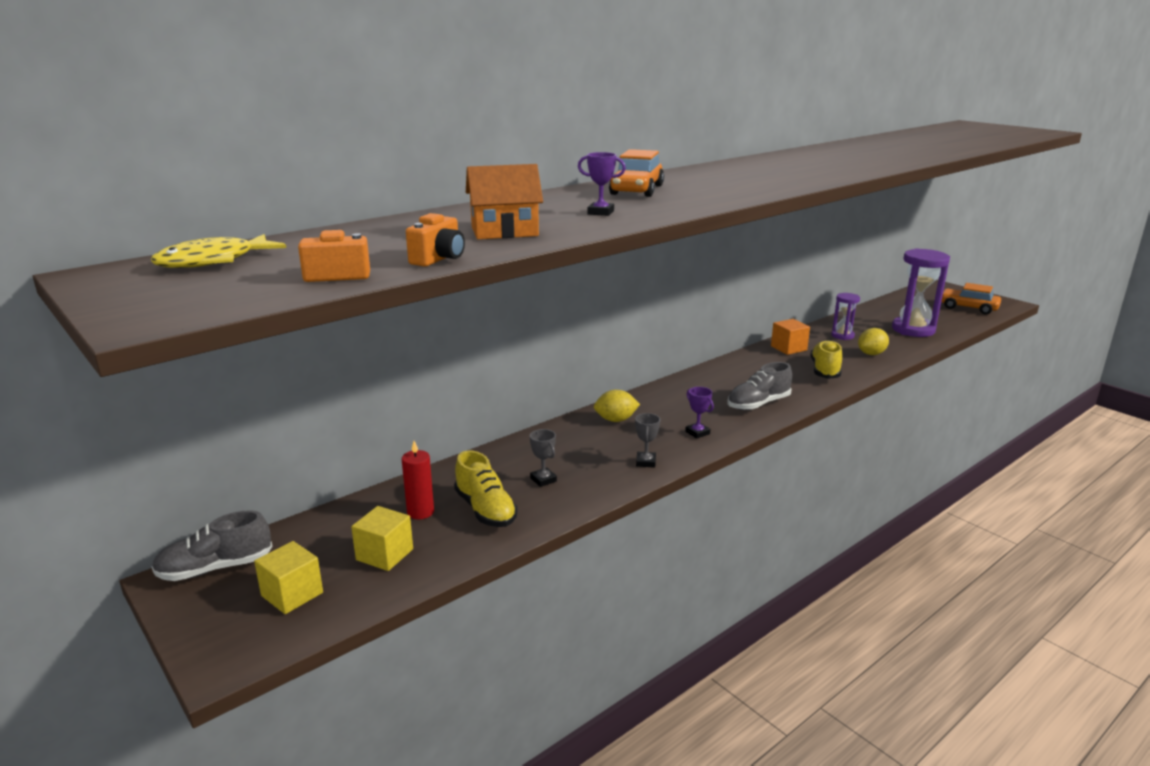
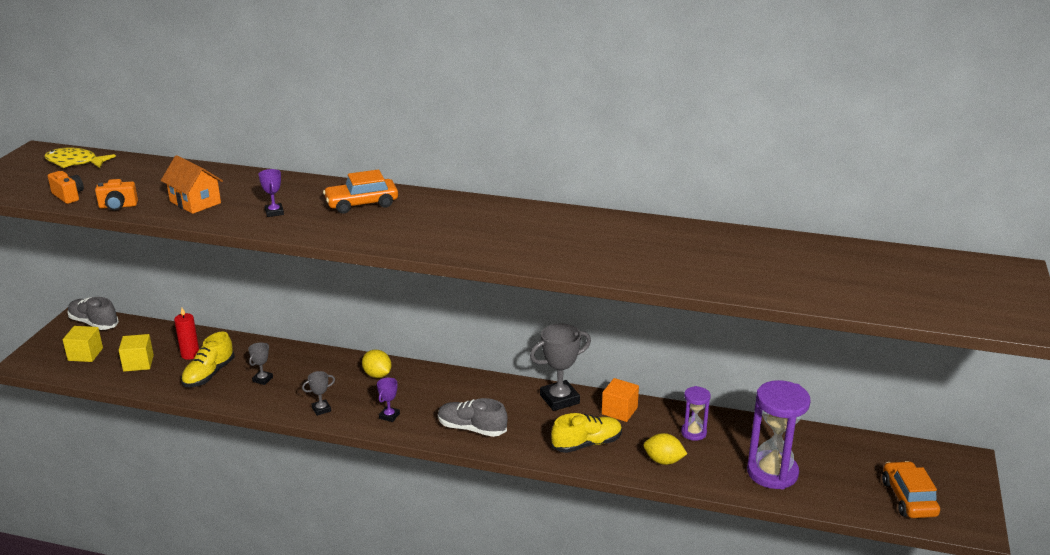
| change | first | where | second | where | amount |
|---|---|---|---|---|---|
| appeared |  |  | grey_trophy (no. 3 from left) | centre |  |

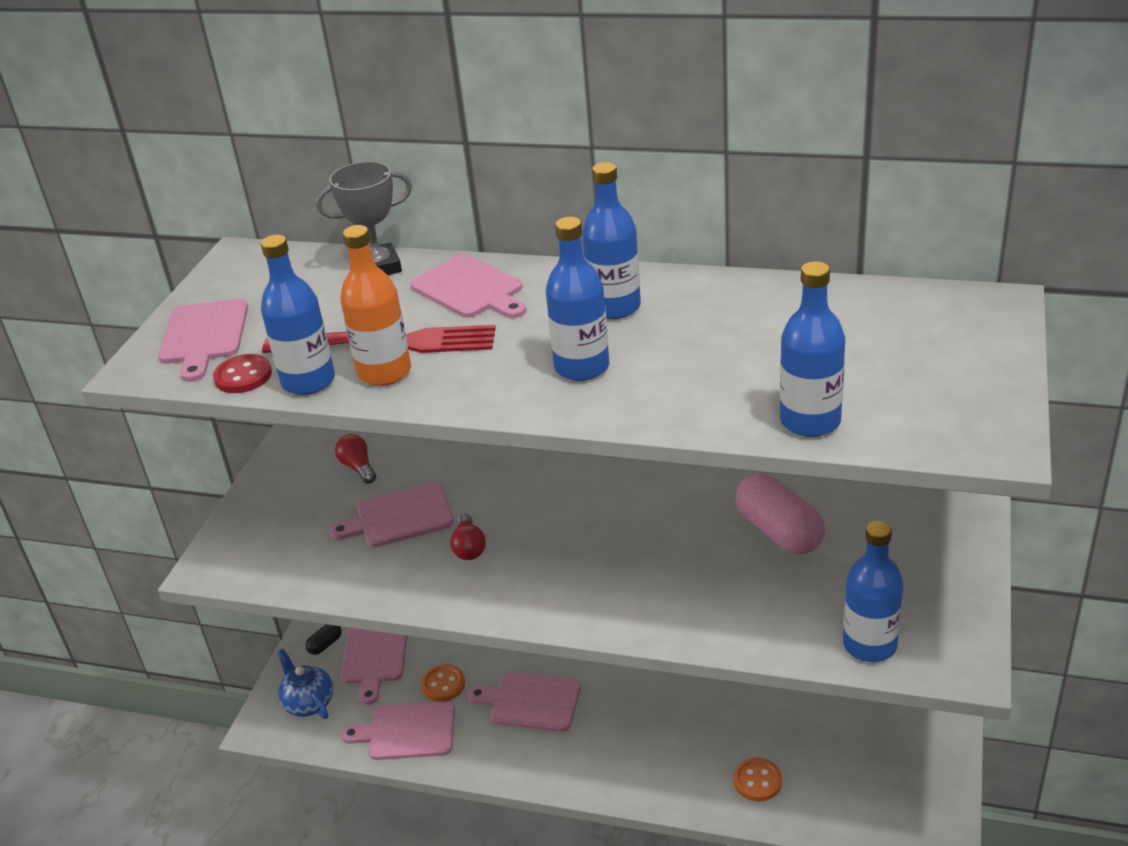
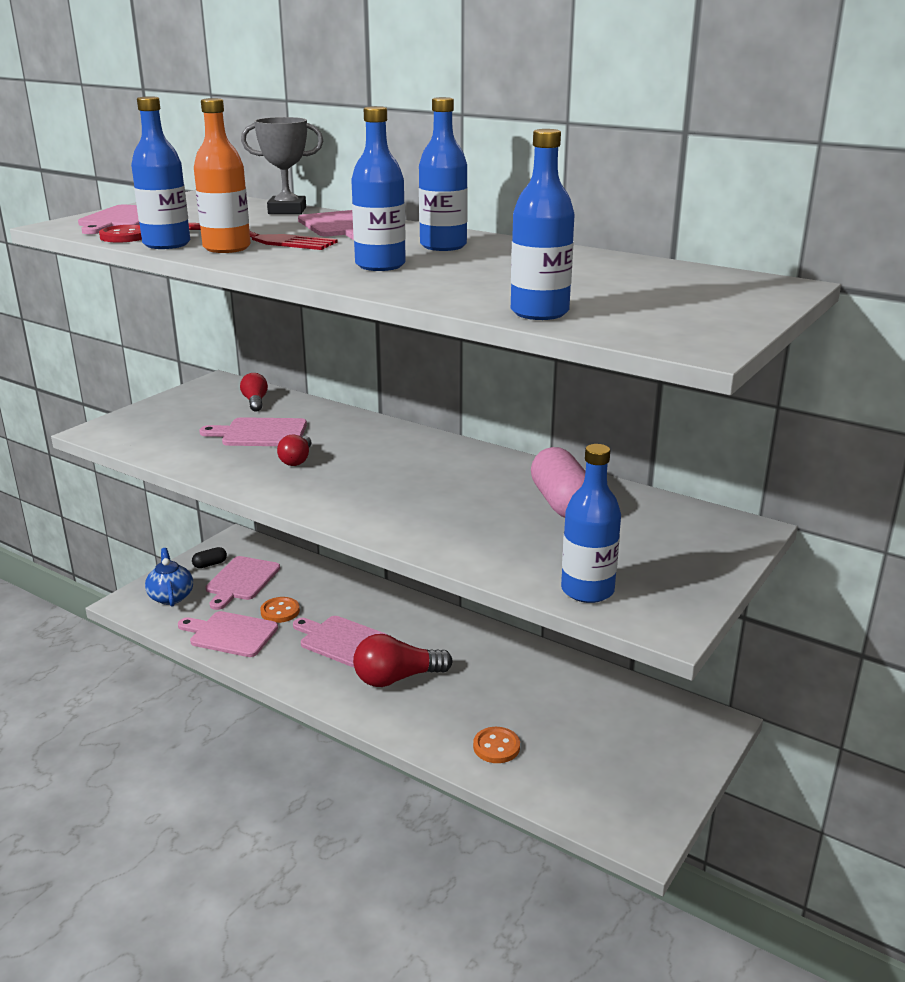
| change | first | where | second | where | amount |
|---|---|---|---|---|---|
| appeared |  |  | red_light_bulb (no. 3 from left) | bottom centre |  |

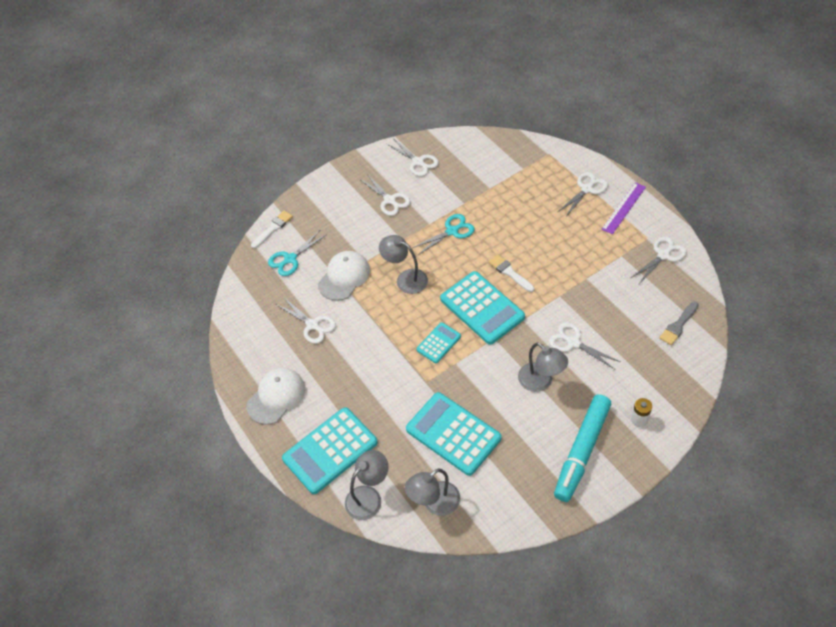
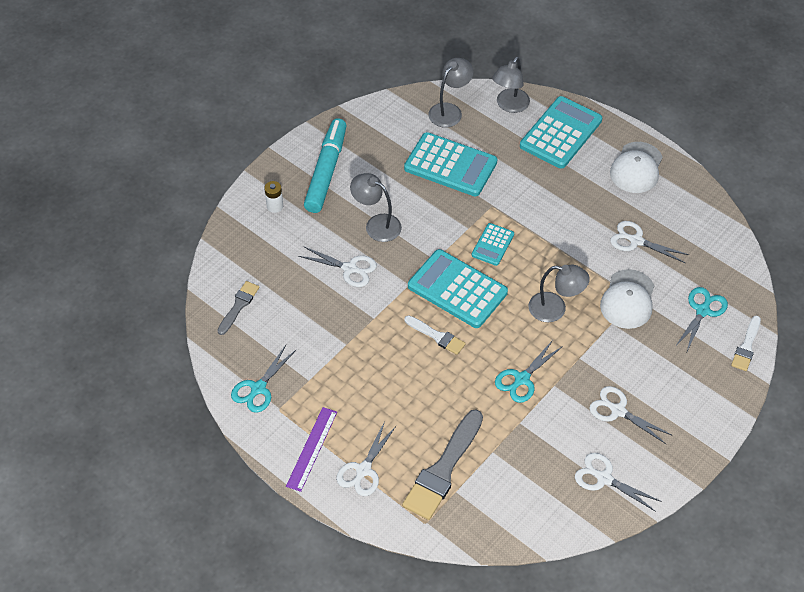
| change | first | where | second | where | amount |
|---|---|---|---|---|---|
| appeared |  |  | grey_brush (no. 2 from left) | bottom centre |  |
| colour | white_scissors (no. 6 from left) | middle right | turquoise_scissors (no. 1 from left) | middle left |  |

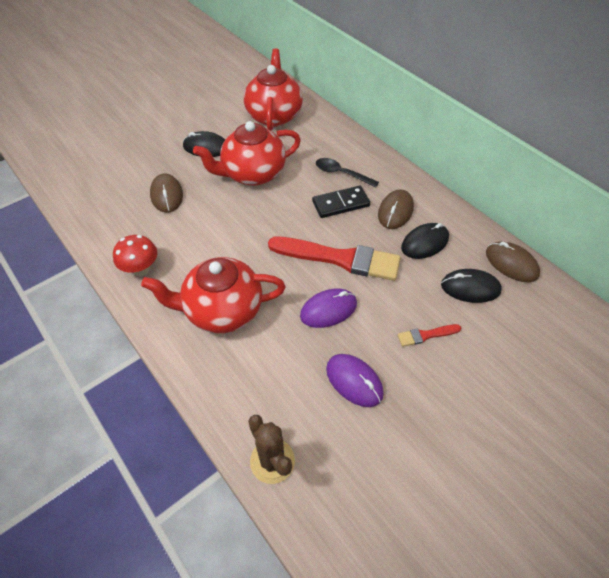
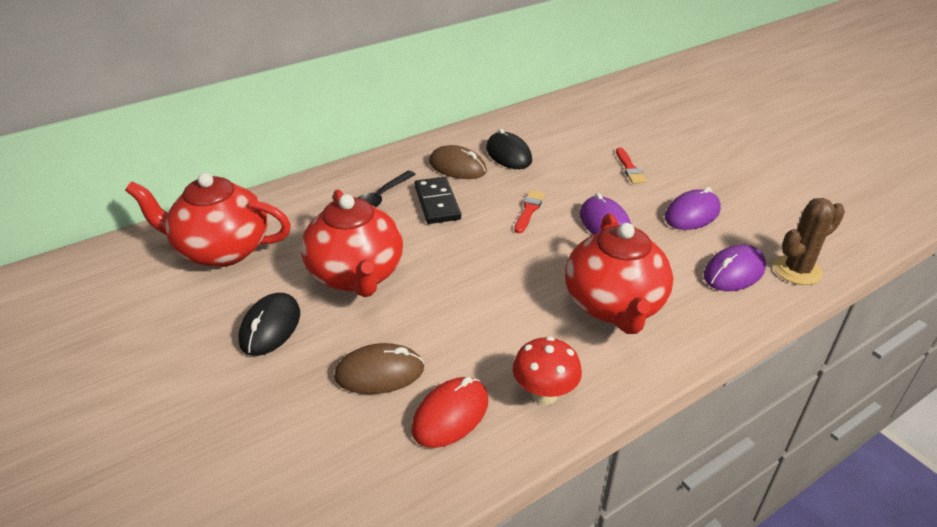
| change | first | where | second | where | amount |
|---|---|---|---|---|---|
| missing | black_mouse (no. 3 from left) | middle right |  |  |  |
| missing | brown_mouse (no. 3 from left) | middle right |  |  |  |
| appeared |  |  | red_mouse | bottom centre |  |
| appeared |  |  | purple_mouse (no. 3 from left) | middle right |  |
| size | red_brush (no. 1 from left) | centre |  | centre | x0.44 |

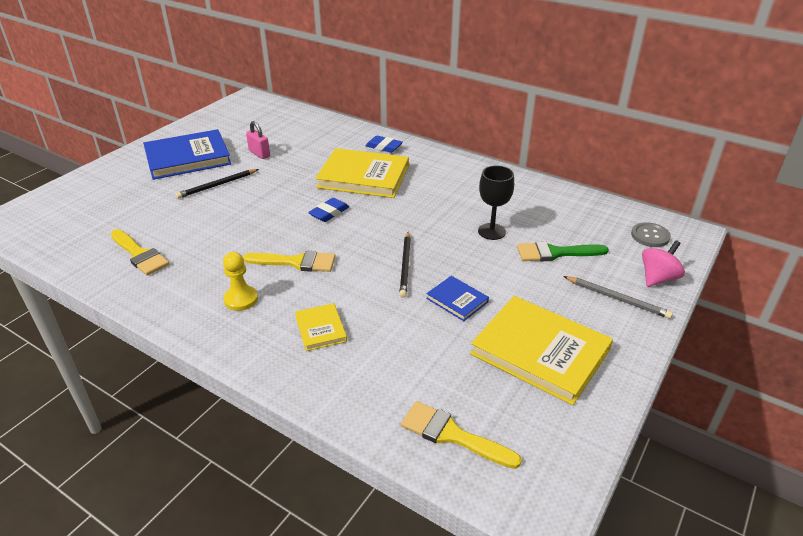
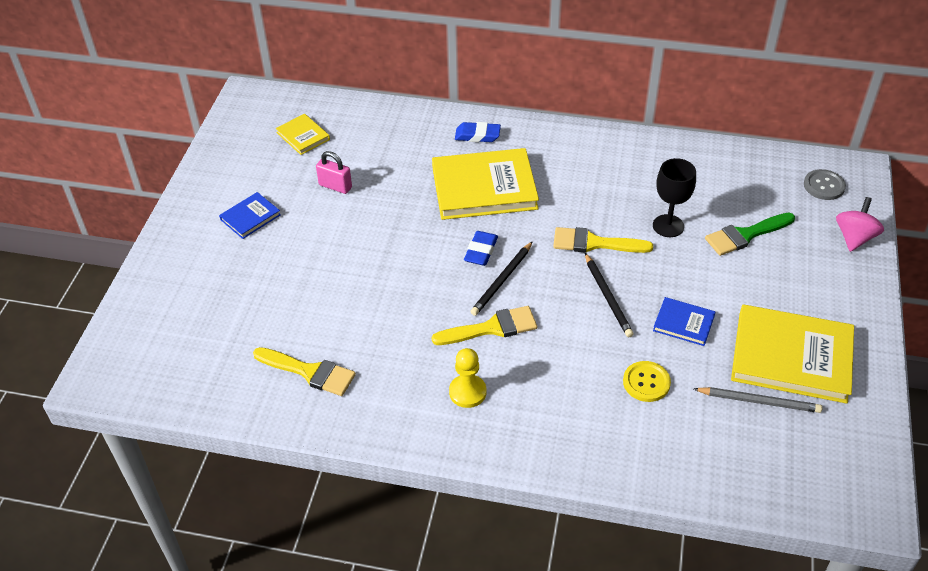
| change | first | where | second | where | amount |
|---|---|---|---|---|---|
| appeared |  |  | yellow_button | bottom right |  |
| relocated | black_pencil (no. 1 from left) | middle left |  | centre |  |
| relocated | yellow_book (no. 1 from left) | centre |  | top left |  |
| relocated | yellow_brush (no. 3 from left) | bottom centre |  | centre |  |
| relocated | grey_pencil | middle right |  | bottom right |  |
| size | blue_book (no. 1 from left) | top left |  | middle left | x0.48 |

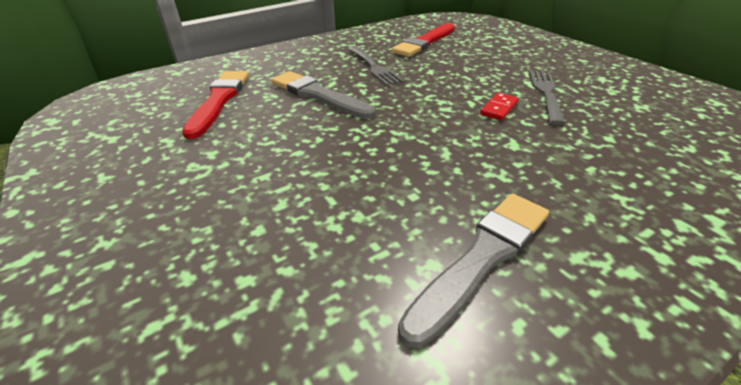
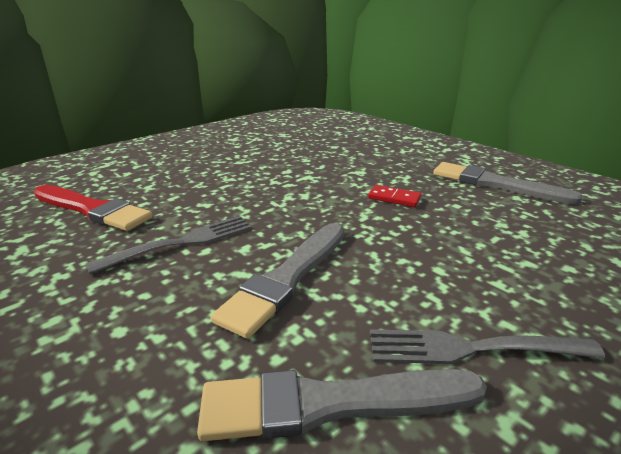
| change | first | where | second | where | amount |
|---|---|---|---|---|---|
| relocated | red_domino | top right |  | centre |  |
| relocated | grey_fork (no. 2 from left) | top right |  | bottom right |  |
| colour | red_brush (no. 1 from left) | top left | grey_brush (no. 2 from left) | bottom centre |  |

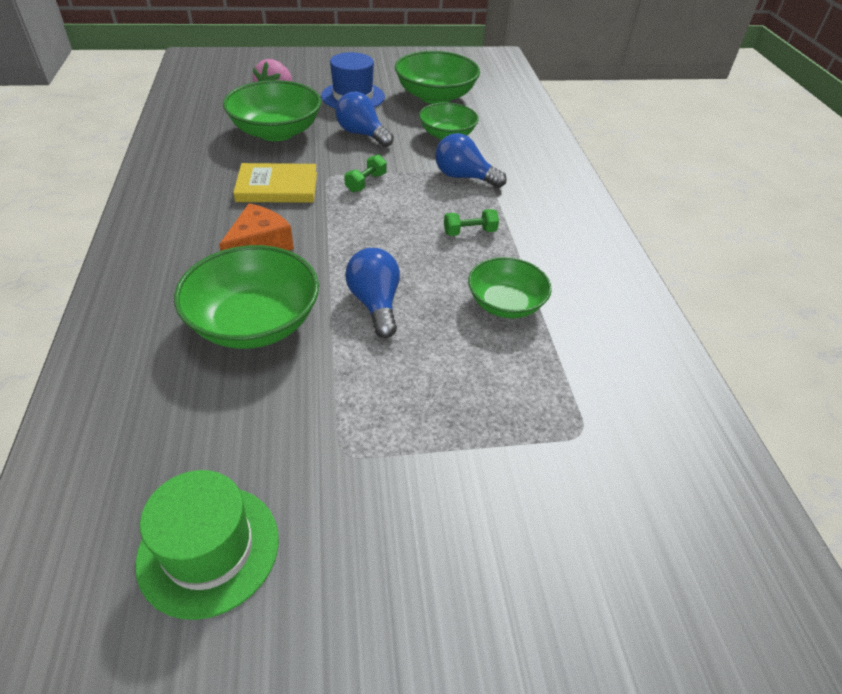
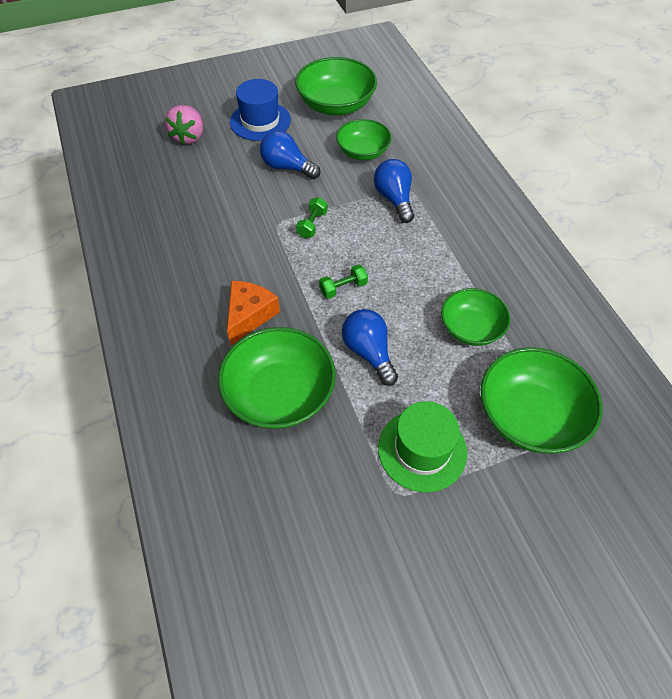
| change | first | where | second | where | amount |
|---|---|---|---|---|---|
| missing | yellow_book | top left |  |  |  |
| relocated | green_hat | bottom left |  | centre |  |
| relocated | green_bowl (no. 2 from left in the first image) | top left | green_bowl (no. 5 from left) | middle right |  |
| relocated | green_dumbbell (no. 2 from left) | top centre |  | centre |  |
| spun | blue_light_bulb (no. 3 from left) | top centre |  | top centre | 60 degrees clockwise |

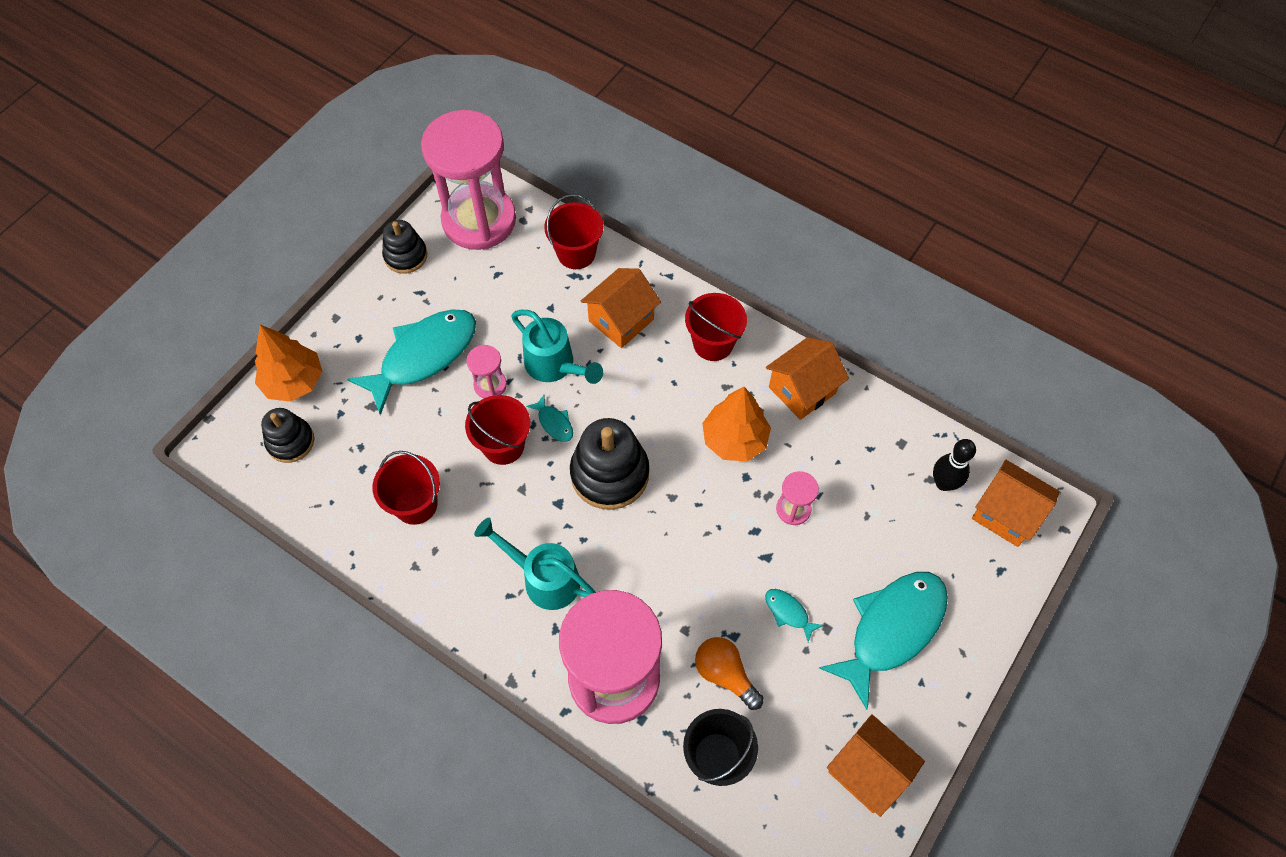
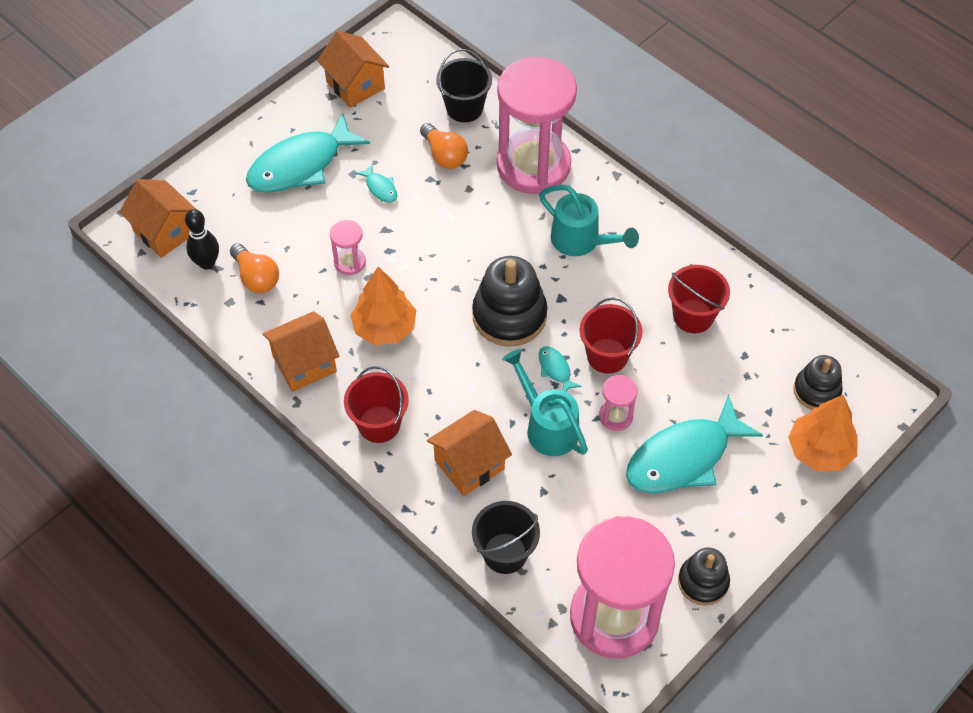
| change | first | where | second | where | amount |
|---|---|---|---|---|---|
| appeared |  |  | orange_light_bulb (no. 1 from left) | middle left |  |
| colour | red_bucket (no. 3 from left) | top centre | black_bucket (no. 2 from left) | bottom centre |  |

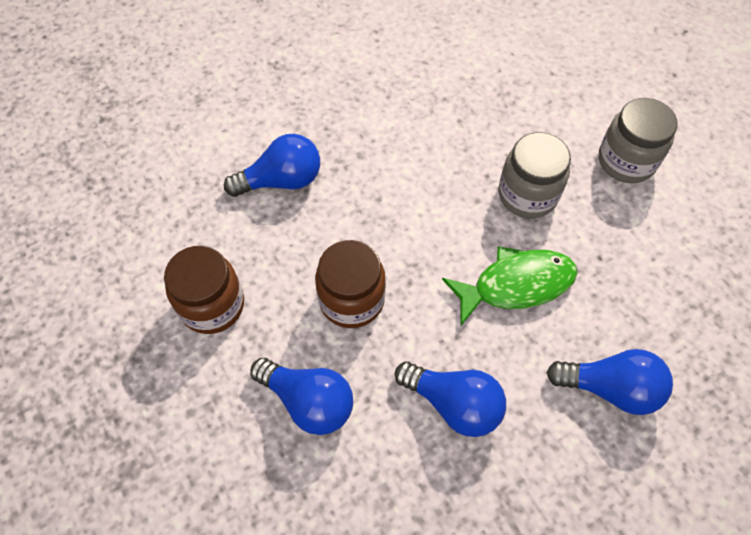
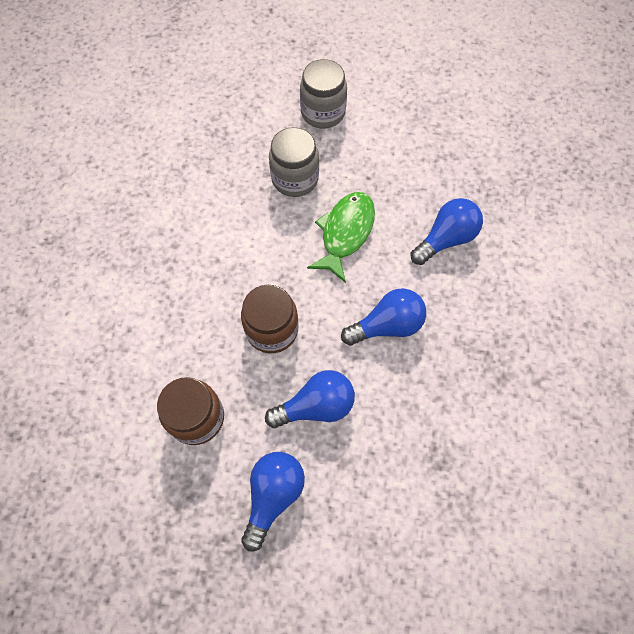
| change | first | where | second | where | amount |
|---|---|---|---|---|---|
| relocated | blue_light_bulb (no. 1 from left) | top centre |  | bottom centre |  |

